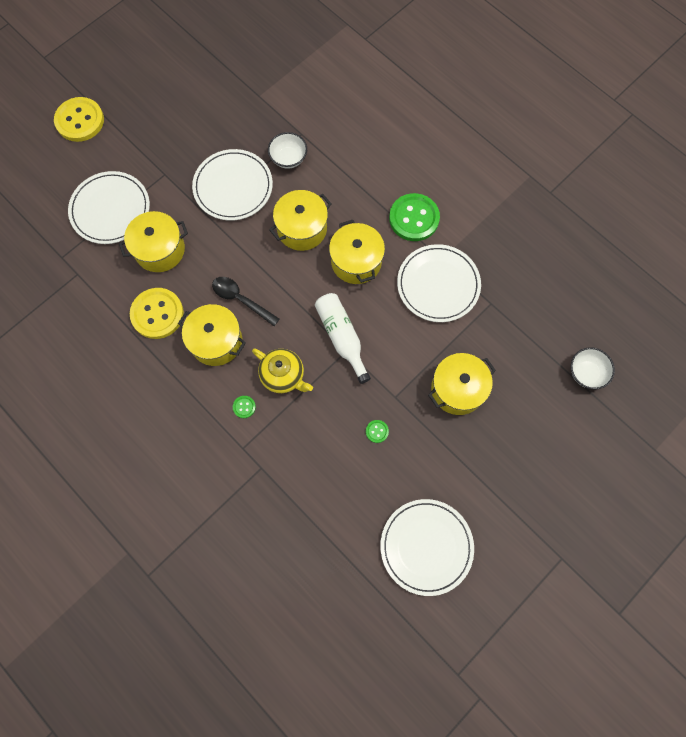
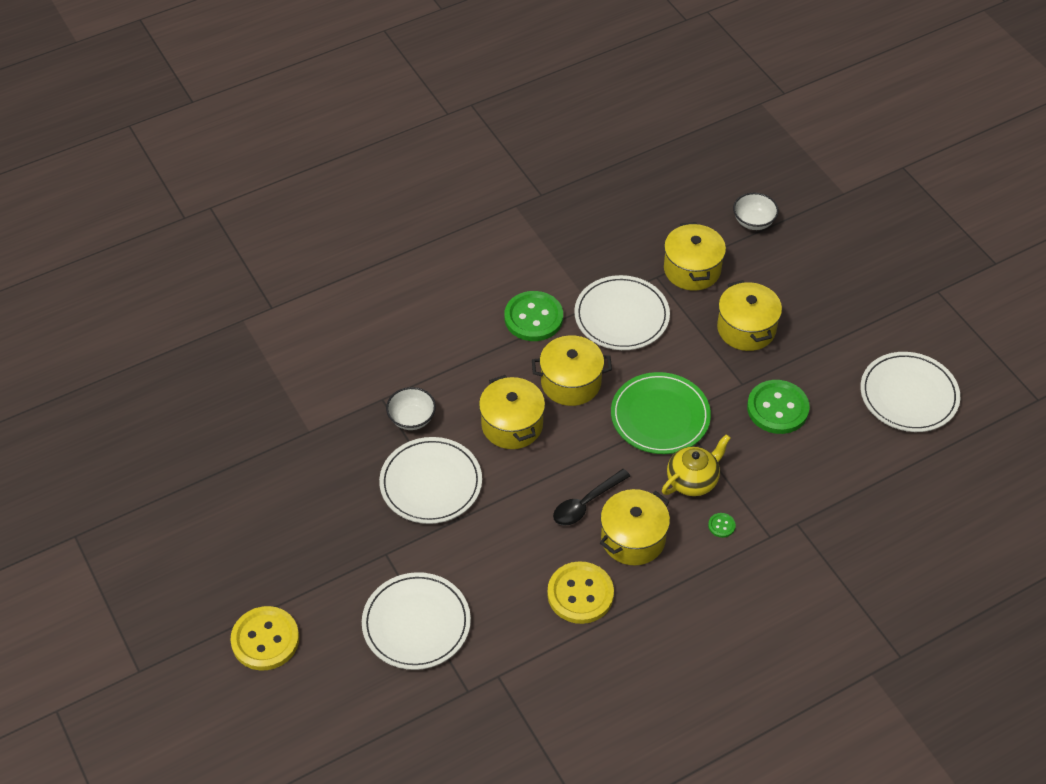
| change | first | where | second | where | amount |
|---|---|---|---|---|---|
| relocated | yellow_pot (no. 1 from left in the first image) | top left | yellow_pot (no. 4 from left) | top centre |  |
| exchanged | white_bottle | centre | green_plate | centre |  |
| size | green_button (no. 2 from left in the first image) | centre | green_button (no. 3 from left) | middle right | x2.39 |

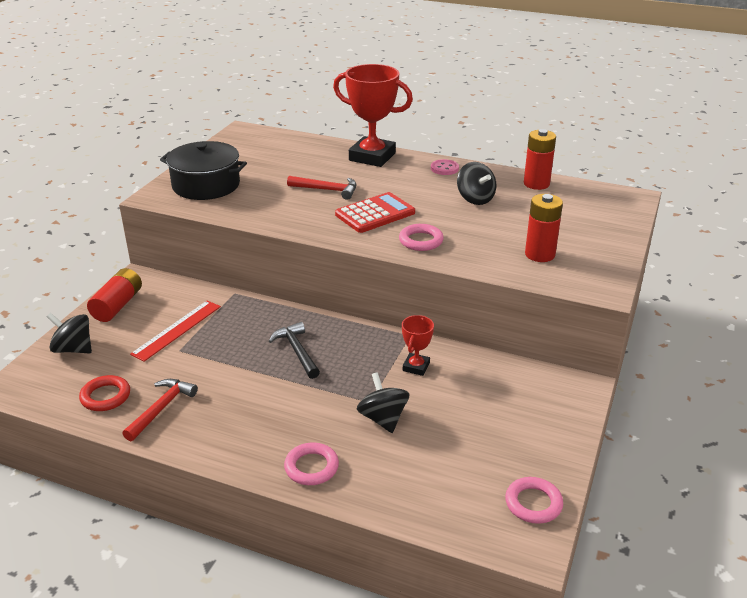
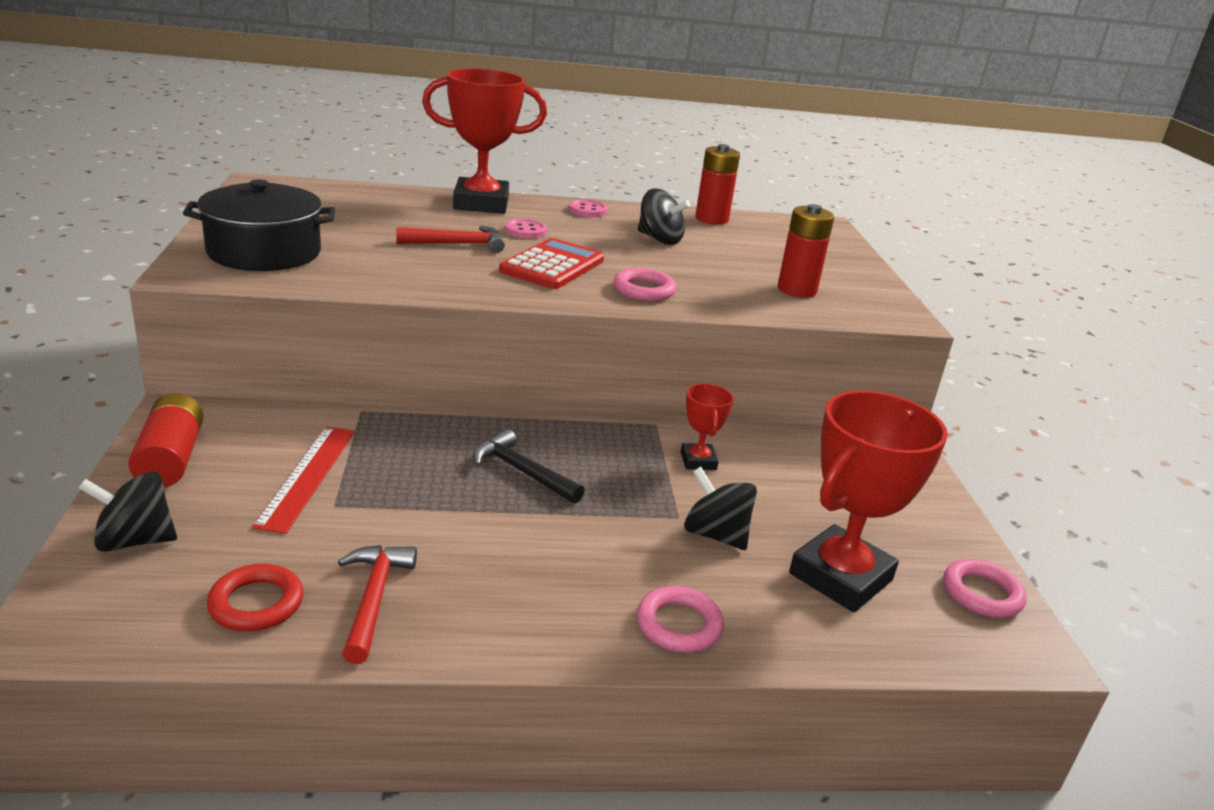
| change | first | where | second | where | amount |
|---|---|---|---|---|---|
| appeared |  |  | pink_button (no. 1 from left) | top centre |  |
| appeared |  |  | red_trophy (no. 3 from left) | middle right |  |

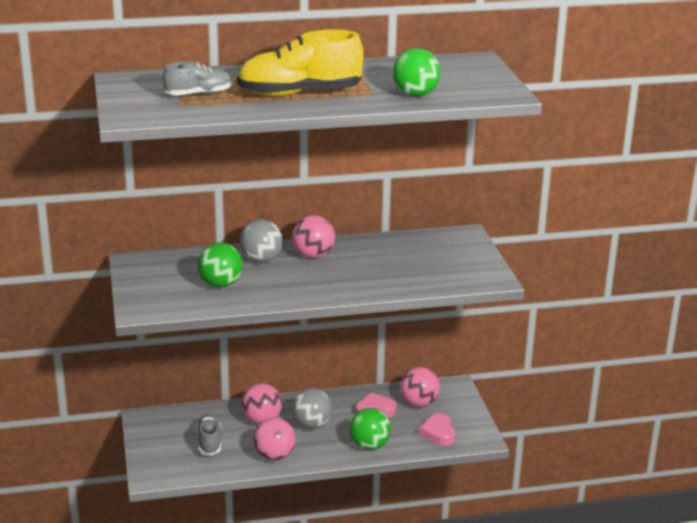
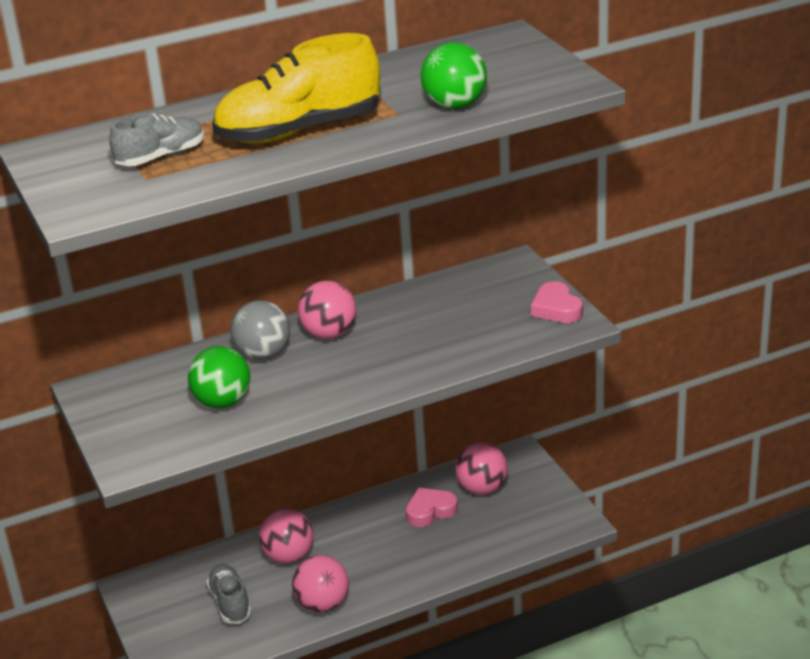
| change | first | where | second | where | amount |
|---|---|---|---|---|---|
| missing | grey_ball (no. 2 from left) | bottom centre |  |  |  |
| missing | green_ball (no. 2 from left) | bottom centre |  |  |  |
| relocated | pink_heart (no. 2 from left) | bottom centre |  | middle right |  |

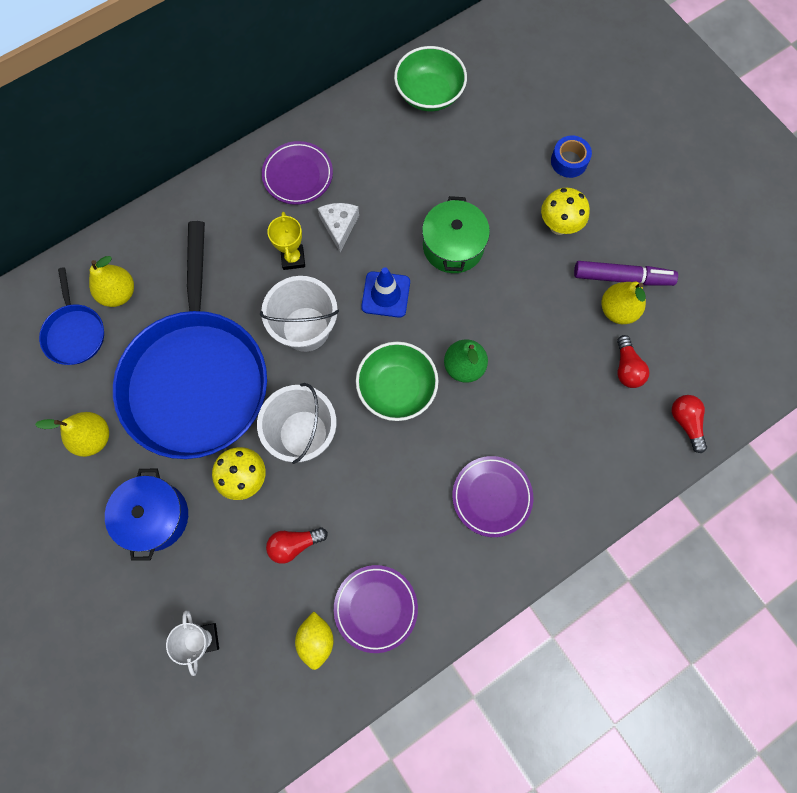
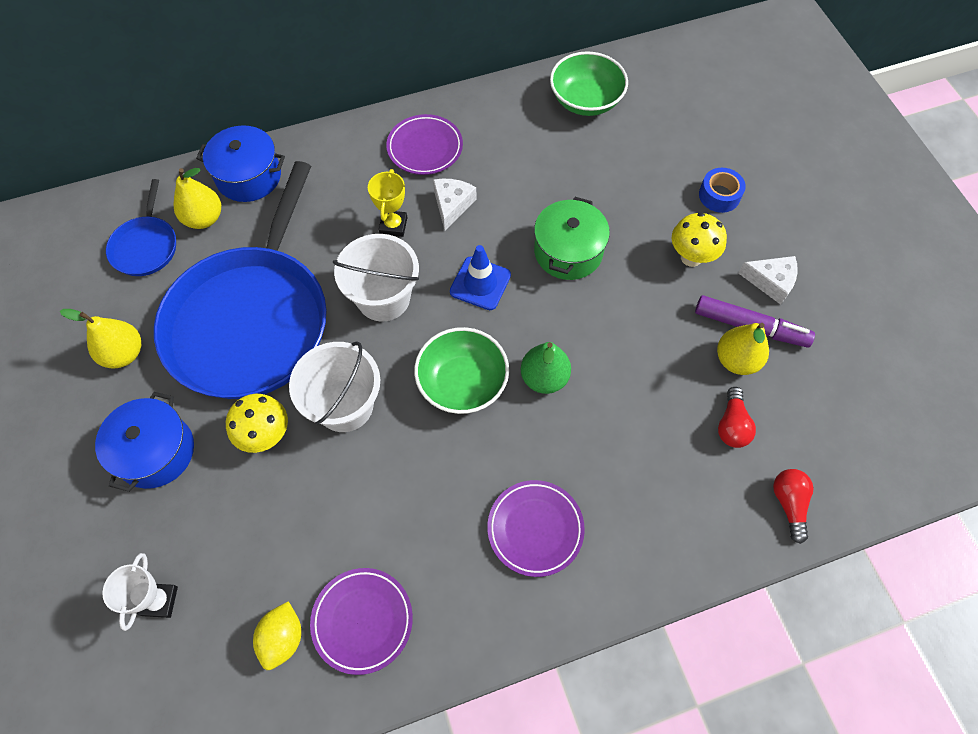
| change | first | where | second | where | amount |
|---|---|---|---|---|---|
| missing | red_light_bulb (no. 1 from left) | bottom centre |  |  |  |
| appeared |  |  | blue_pot (no. 2 from left) | top left |  |
| appeared |  |  | white_cheese (no. 2 from left) | middle right |  |

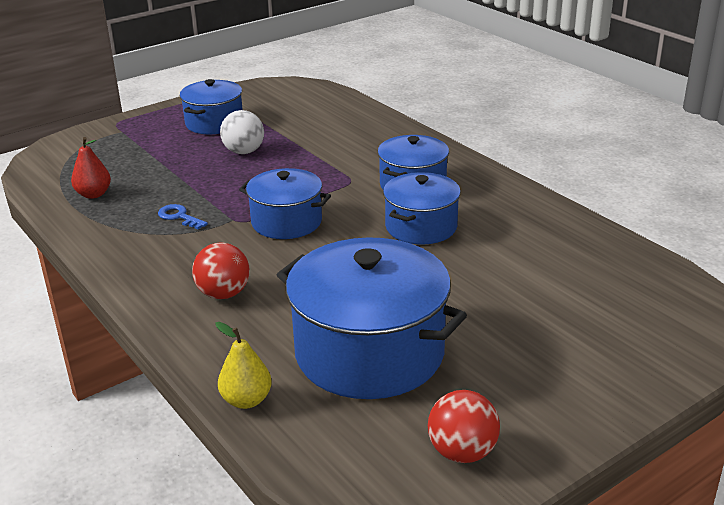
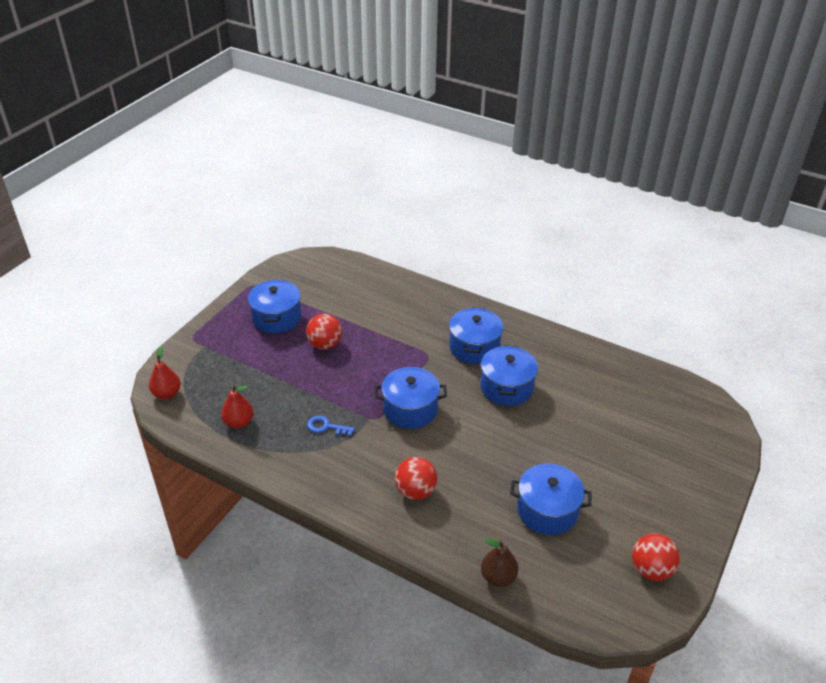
| change | first | where | second | where | amount |
|---|---|---|---|---|---|
| appeared |  |  | red_pear (no. 1 from left) | middle left |  |
| colour | yellow_pear | bottom centre | brown_pear | bottom centre |  |
| colour | white_ball | top centre | red_ball (no. 1 from left) | centre |  |
| size | blue_pot (no. 3 from left in the first image) | centre | blue_pot (no. 5 from left) | bottom right | x0.59 |

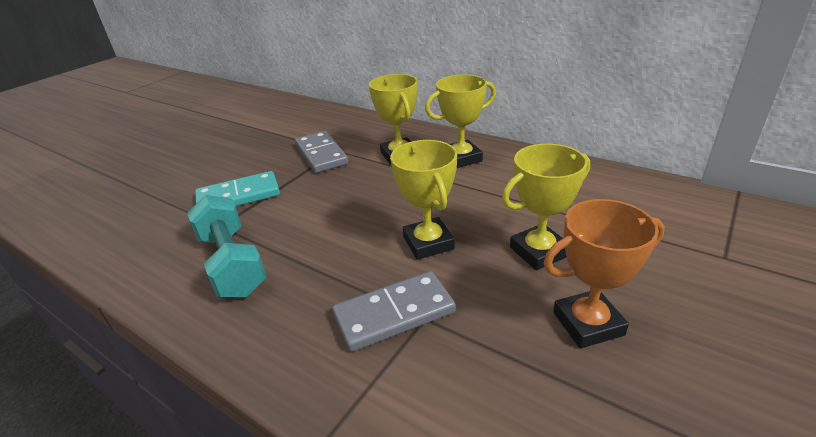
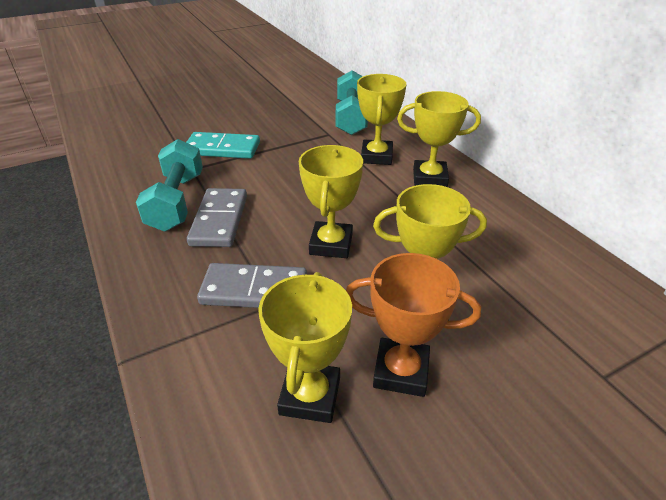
| change | first | where | second | where | amount |
|---|---|---|---|---|---|
| appeared |  |  | yellow_trophy (no. 1 from left) | bottom centre |  |
| appeared |  |  | turquoise_dumbbell (no. 2 from left) | top centre |  |
| relocated | grey_domino (no. 1 from left) | centre |  | middle left |  |

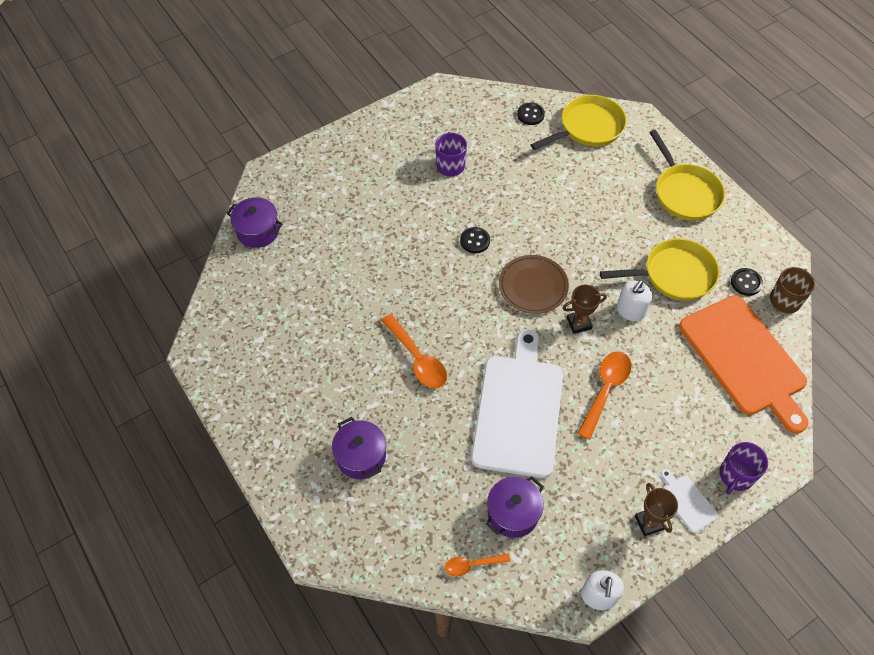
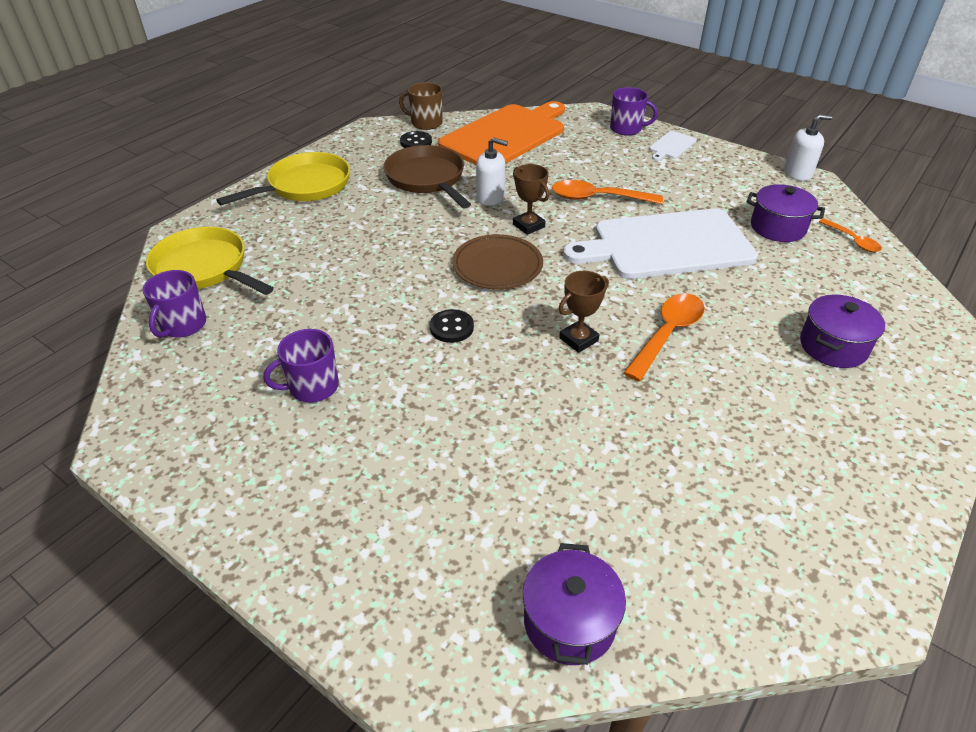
| change | first | where | second | where | amount |
|---|---|---|---|---|---|
| relocated | brown_trophy (no. 2 from left) | bottom right |  | centre |  |
| exchanged | black_button (no. 2 from left) | top centre | purple_mug (no. 1 from left) | middle left |  |
| colour | yellow_pan (no. 2 from left) | middle right | brown_pan | top centre |  |

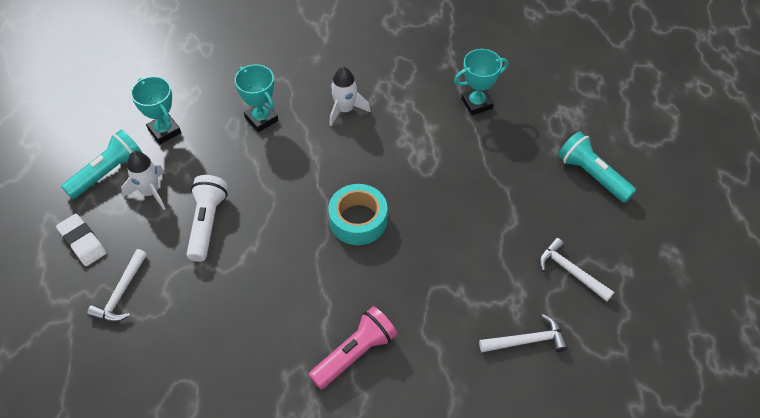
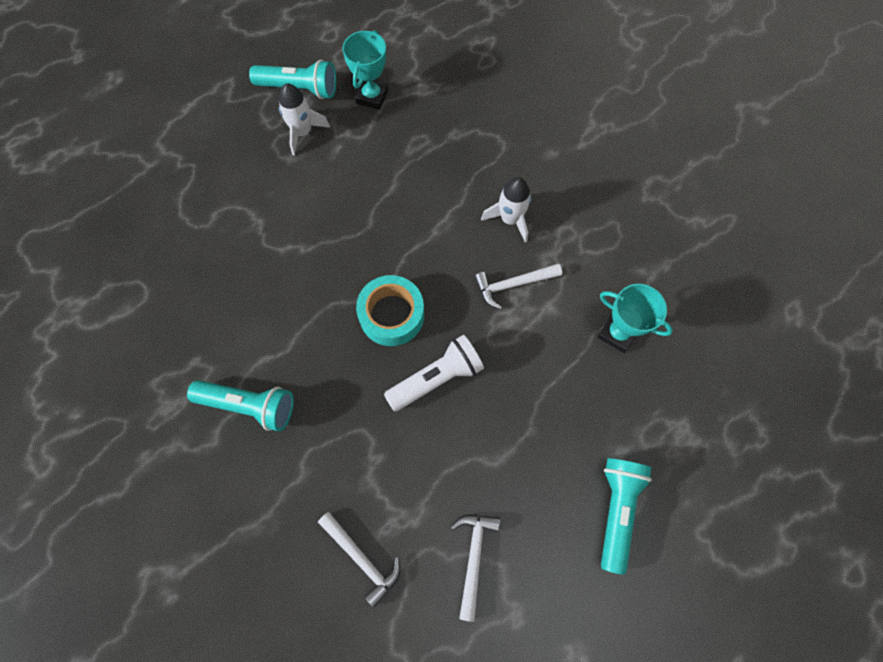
| change | first | where | second | where | amount |
|---|---|---|---|---|---|
| missing | white_eraser | middle left |  |  |  |
| missing | turquoise_trophy (no. 2 from left) | top centre |  |  |  |
| relocated | white_hammer (no. 1 from left in the first image) | bottom left | white_hammer (no. 3 from left) | centre |  |
| relocated | white_flashlight | middle left |  | centre |  |
| colour | pink_flashlight | bottom centre | turquoise_flashlight (no. 1 from left) | middle left |  |

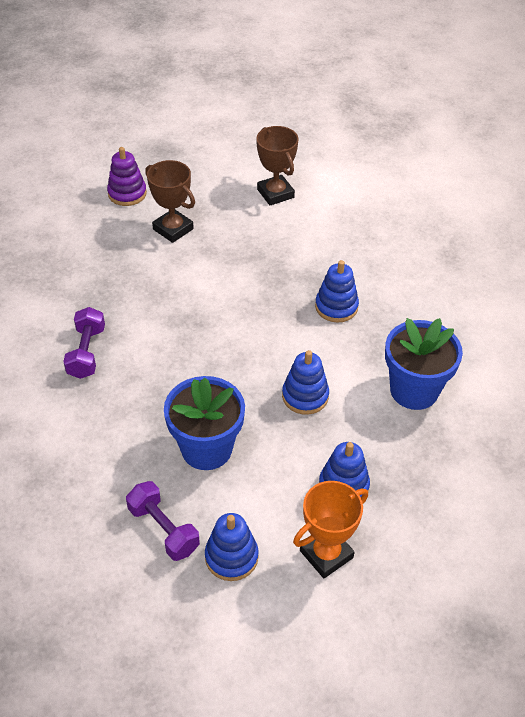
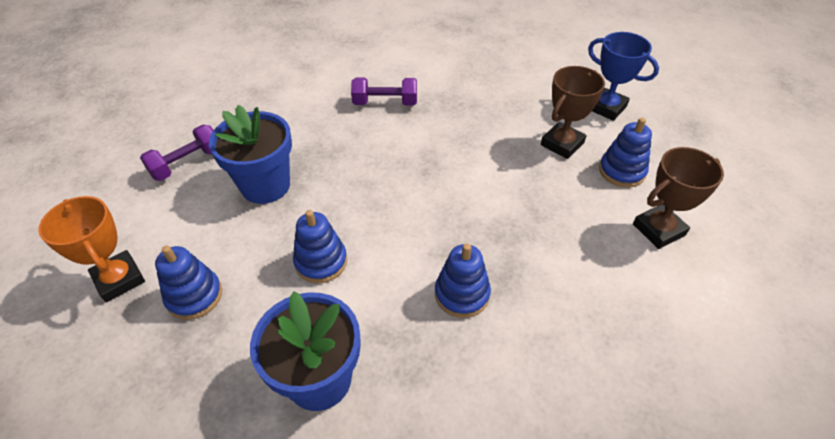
| change | first | where | second | where | amount |
|---|---|---|---|---|---|
| relocated | blue_stacking_toy (no. 1 from left in the first image) | bottom centre | blue_stacking_toy (no. 4 from left) | middle right |  |
| exchanged | purple_stacking_toy | top left | blue_trophy | top right |  |

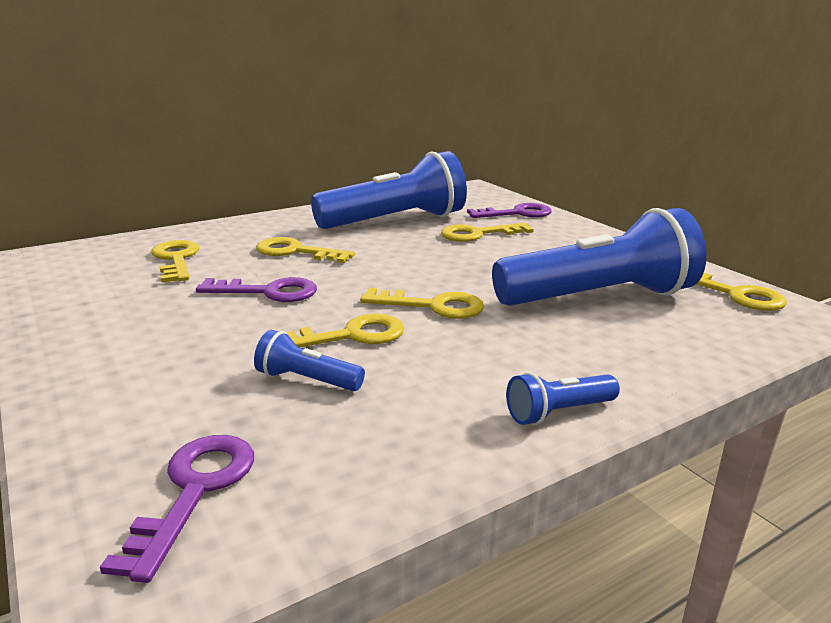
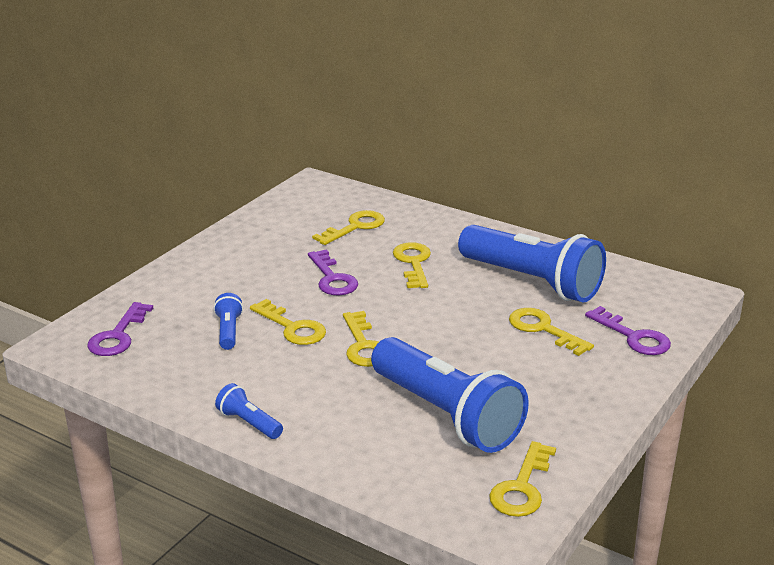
| change | first | where | second | where | amount |
|---|---|---|---|---|---|
| spun | purple_key (no. 1 from left) | bottom left |  | middle left | 120 degrees clockwise |

